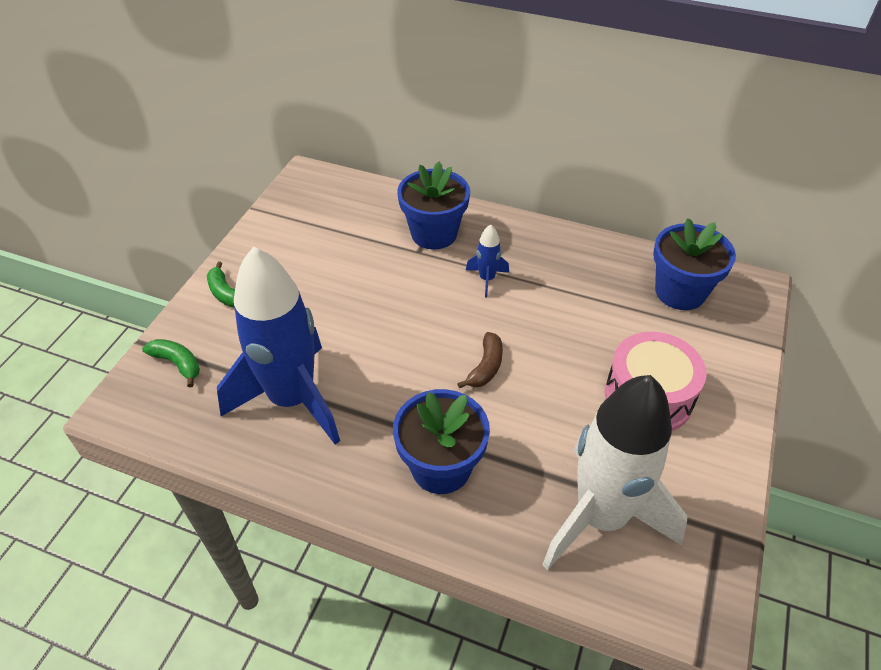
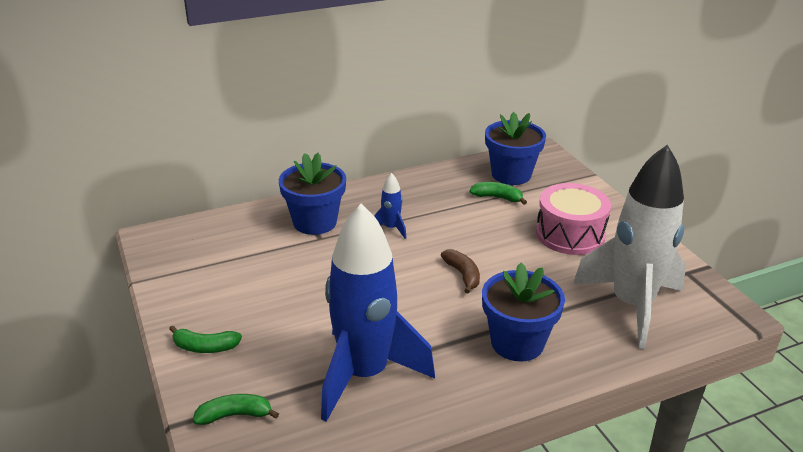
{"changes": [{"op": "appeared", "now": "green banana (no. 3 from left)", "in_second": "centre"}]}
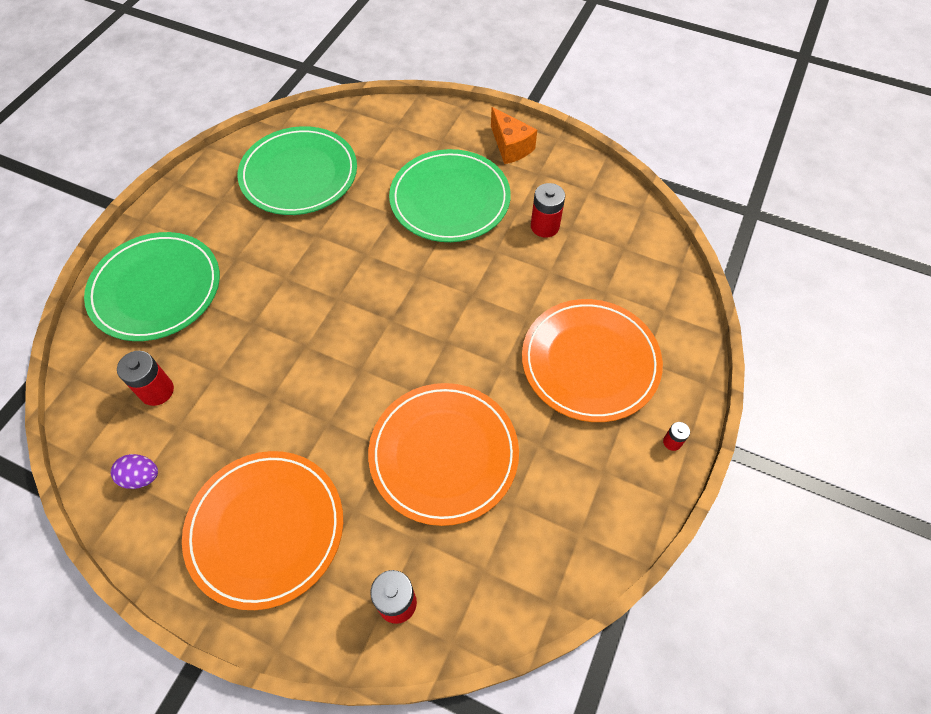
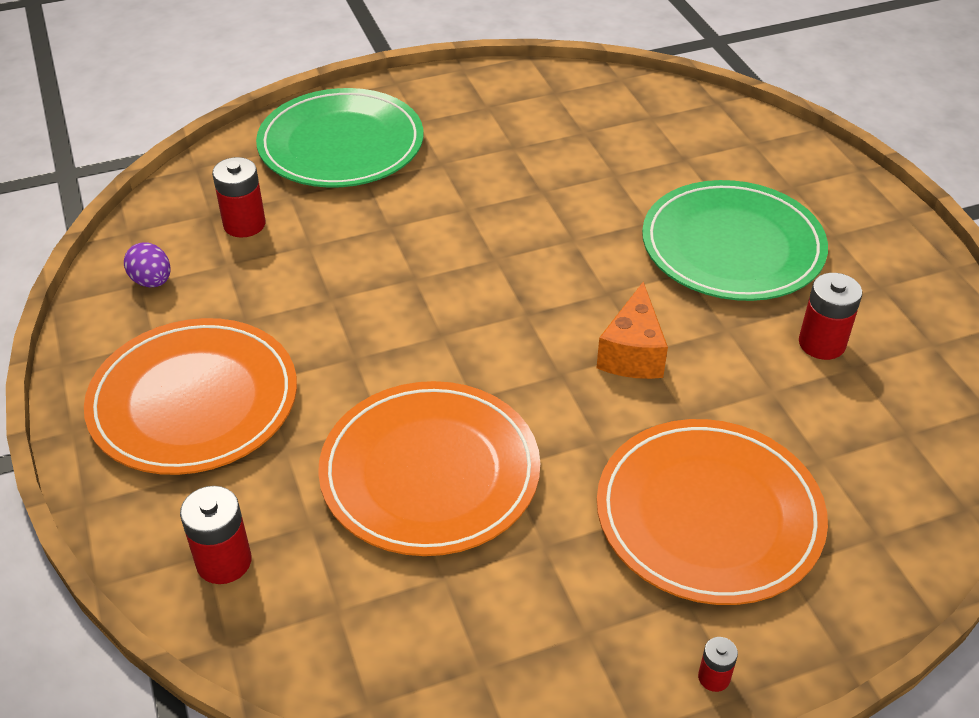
{"changes": [{"op": "relocated", "was": "orange cheese", "in_first": "top centre", "in_second": "centre"}, {"op": "missing", "was": "green plate (no. 2 from left)", "in_first": "top left"}]}
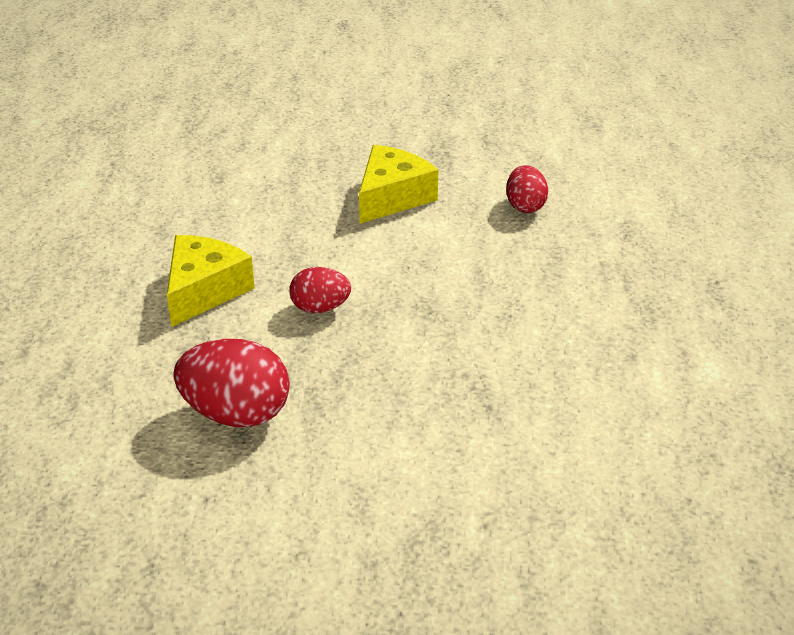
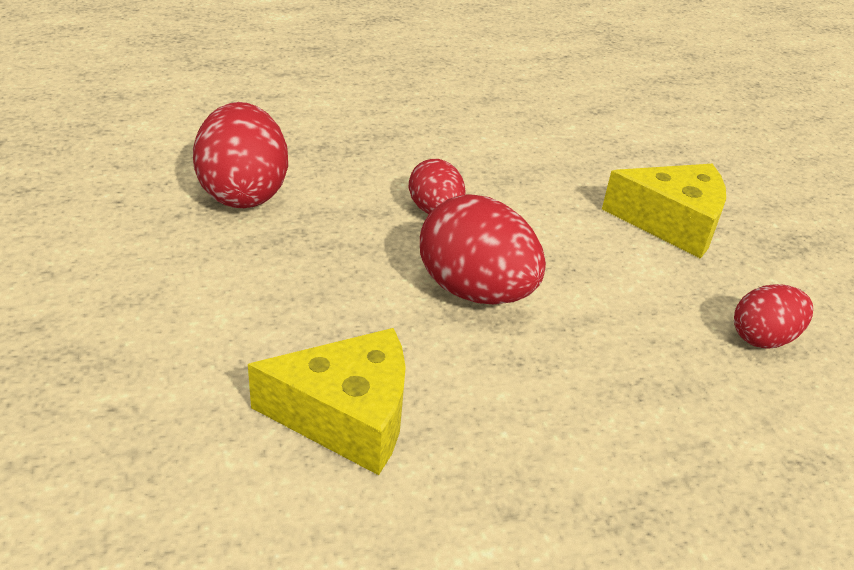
{"changes": [{"op": "relocated", "was": "yellow cheese (no. 1 from left)", "in_first": "middle left", "in_second": "bottom centre"}, {"op": "appeared", "now": "red egg (no. 3 from left)", "in_second": "centre"}]}
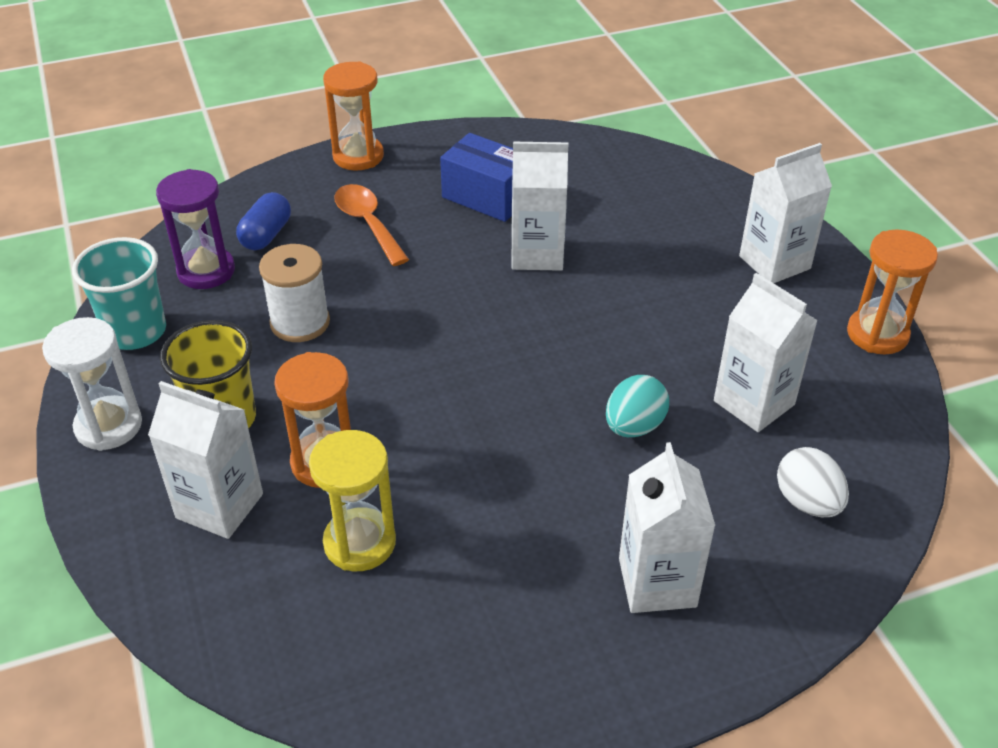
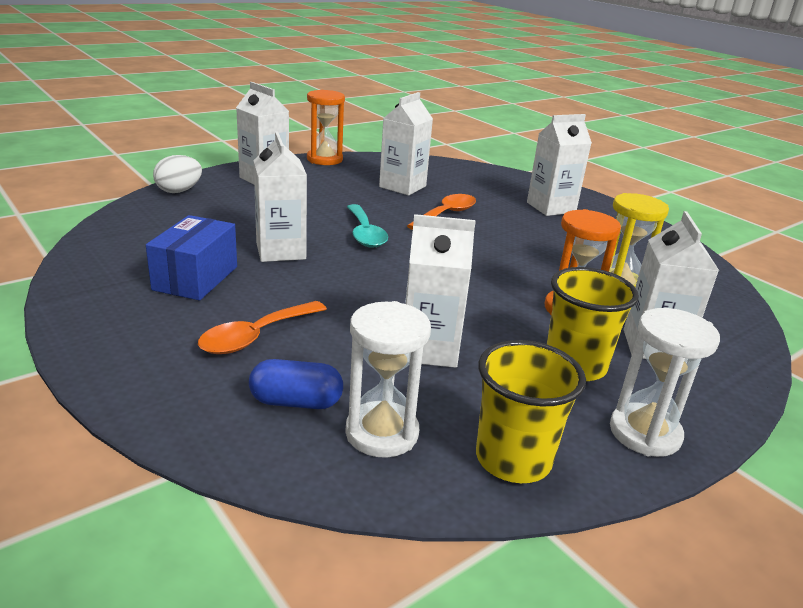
{"changes": [{"op": "relocated", "was": "white egg", "in_first": "middle right", "in_second": "top left"}, {"op": "colour", "was": "purple hourglass", "now": "white hourglass (no. 1 from left)", "in_first": "top left", "in_second": "centre"}, {"op": "appeared", "now": "turquoise spoon", "in_second": "centre"}, {"op": "exchanged", "was": "white spool", "now": "white carton (no. 4 from left)", "in_first": "middle left", "in_second": "centre"}, {"op": "exchanged", "was": "turquoise egg", "now": "orange spoon (no. 2 from left)", "in_first": "centre", "in_second": "centre"}, {"op": "colour", "was": "turquoise cup", "now": "yellow cup (no. 1 from left)", "in_first": "middle left", "in_second": "bottom centre"}, {"op": "missing", "was": "orange hourglass (no. 2 from left)", "in_first": "top centre"}]}
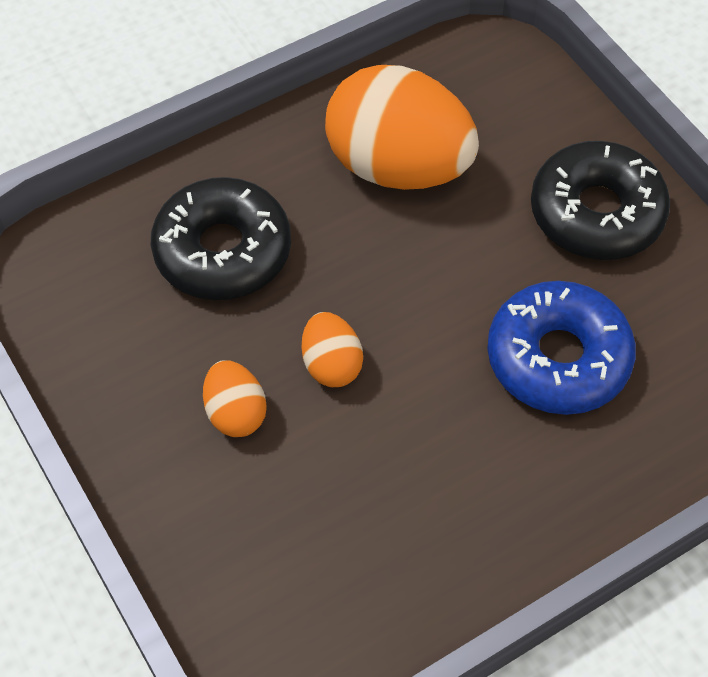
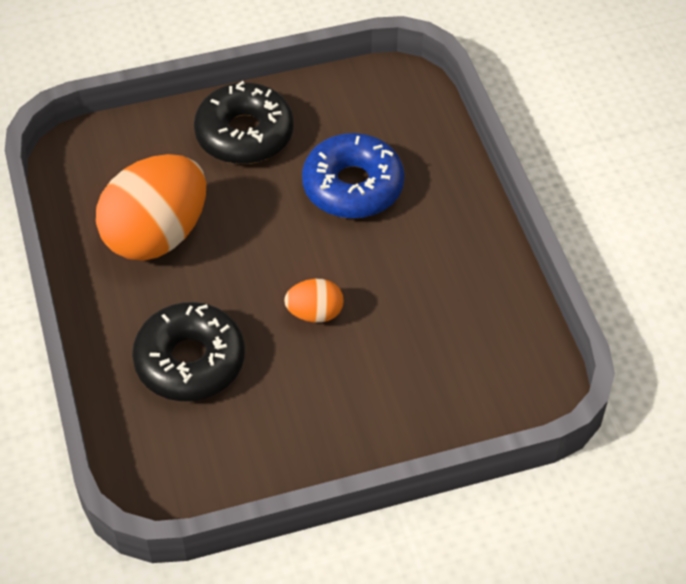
{"changes": [{"op": "missing", "was": "orange egg (no. 1 from left)", "in_first": "middle left"}]}
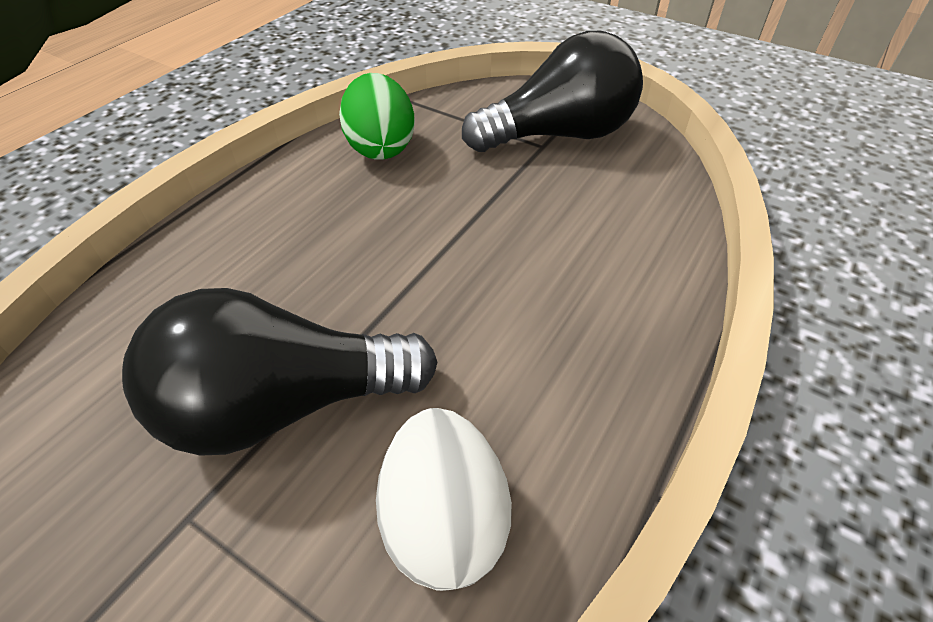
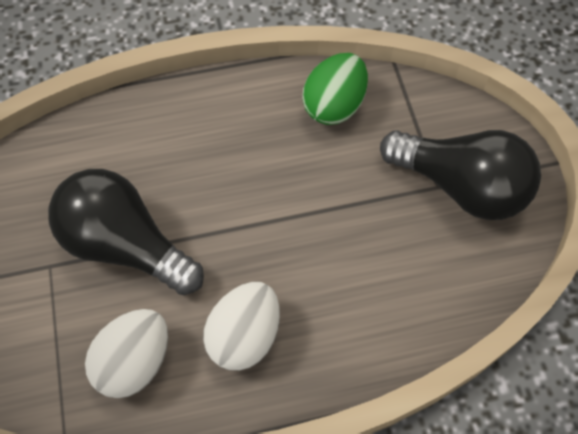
{"changes": [{"op": "appeared", "now": "white egg (no. 2 from left)", "in_second": "bottom centre"}]}
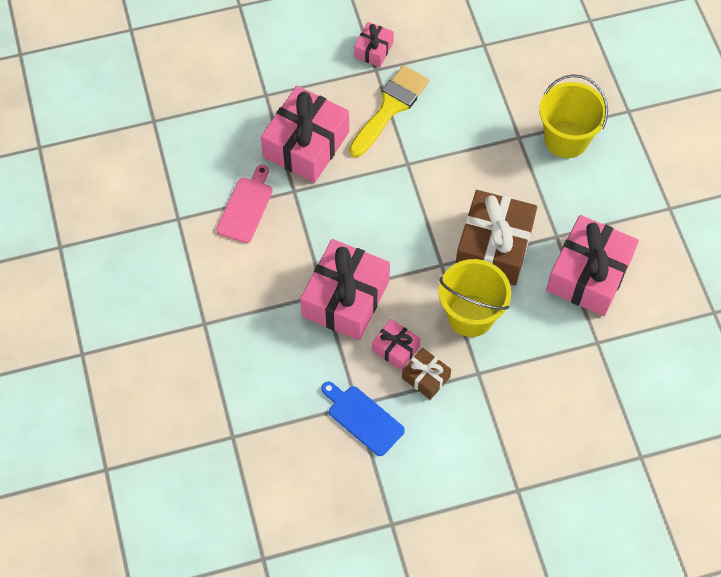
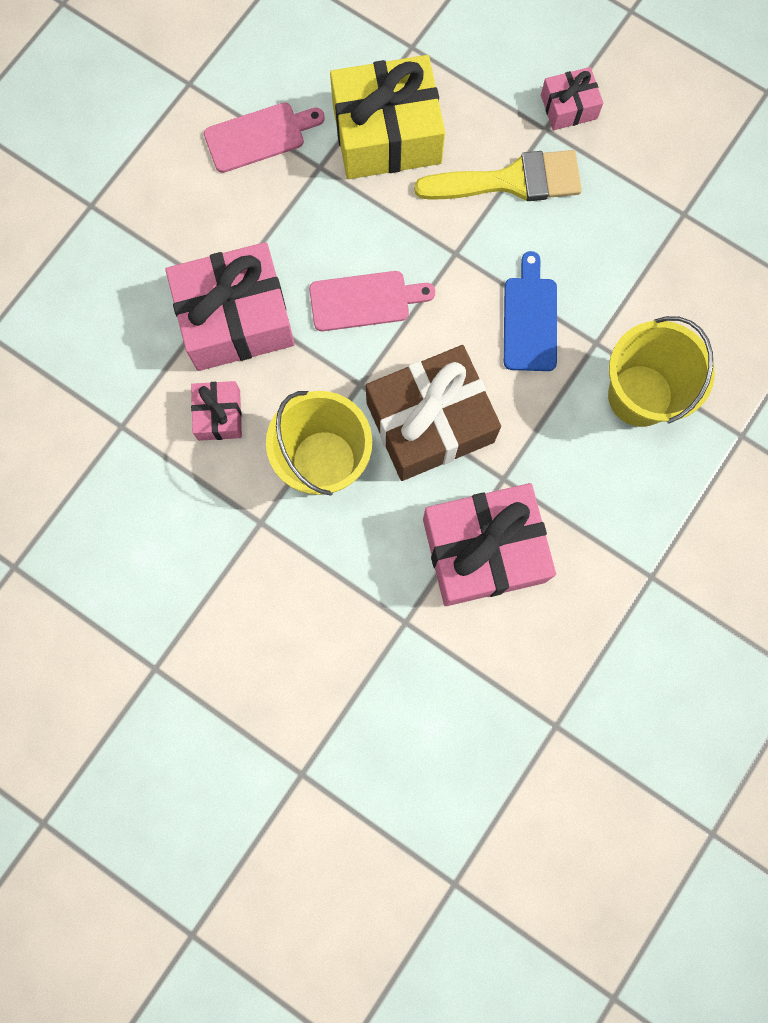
{"changes": [{"op": "appeared", "now": "pink cutting board (no. 2 from left)", "in_second": "top centre"}, {"op": "colour", "was": "pink gift (no. 1 from left)", "now": "yellow gift", "in_first": "top centre", "in_second": "top centre"}, {"op": "relocated", "was": "blue cutting board", "in_first": "bottom centre", "in_second": "top right"}, {"op": "missing", "was": "brown gift (no. 1 from left)", "in_first": "centre"}]}
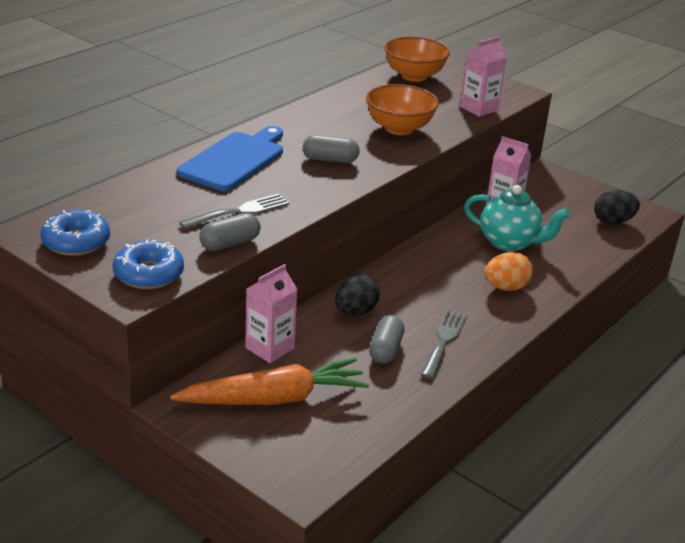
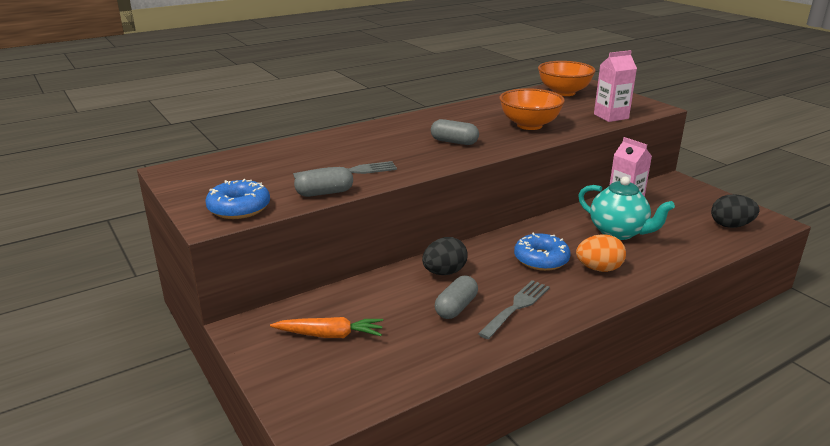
{"changes": [{"op": "size", "was": "orange carrot", "in_first": "bottom centre", "in_second": "bottom centre", "ratio": 0.61}, {"op": "relocated", "was": "blue donut (no. 1 from left in the first image)", "now": "blue donut (no. 2 from left)", "in_first": "middle left", "in_second": "centre"}, {"op": "missing", "was": "blue cutting board", "in_first": "top centre"}, {"op": "missing", "was": "pink carton (no. 1 from left)", "in_first": "centre"}]}
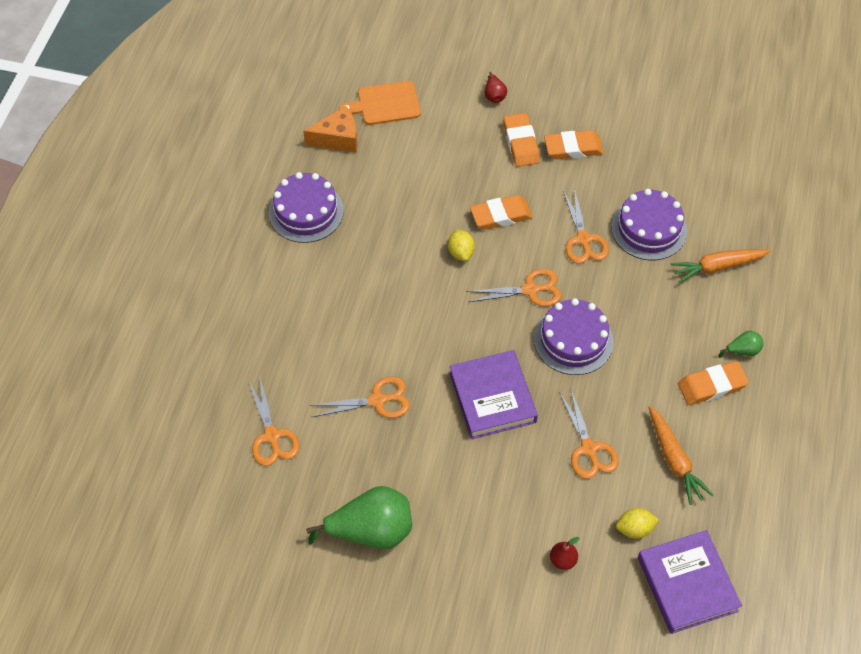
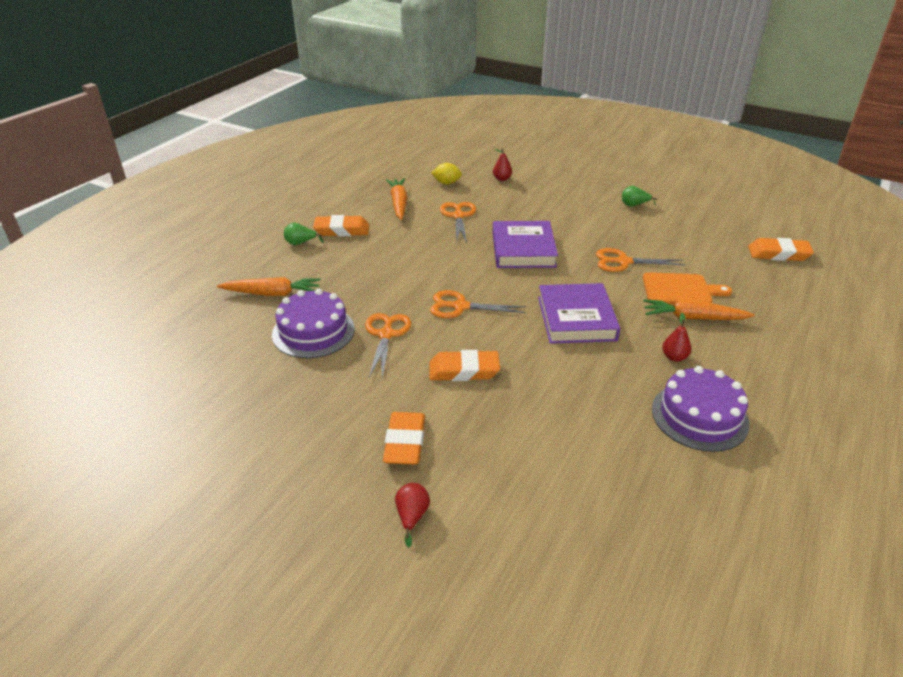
{"changes": [{"op": "relocated", "was": "purple book (no. 2 from left)", "in_first": "bottom right", "in_second": "centre"}, {"op": "size", "was": "green pear (no. 1 from left in the first image)", "in_first": "bottom centre", "in_second": "top right", "ratio": 0.45}, {"op": "relocated", "was": "orange cutting board", "in_first": "top centre", "in_second": "middle right"}, {"op": "appeared", "now": "orange carrot (no. 3 from left)", "in_second": "middle right"}, {"op": "appeared", "now": "red pear (no. 3 from left)", "in_second": "middle right"}, {"op": "relocated", "was": "orange eraser (no. 3 from left in the first image)", "now": "orange eraser (no. 4 from left)", "in_first": "top right", "in_second": "middle right"}, {"op": "missing", "was": "orange scissors (no. 1 from left)", "in_first": "middle left"}, {"op": "missing", "was": "orange cheese", "in_first": "top centre"}, {"op": "missing", "was": "yellow lemon (no. 1 from left)", "in_first": "centre"}, {"op": "missing", "was": "purple cake (no. 2 from left)", "in_first": "middle right"}]}
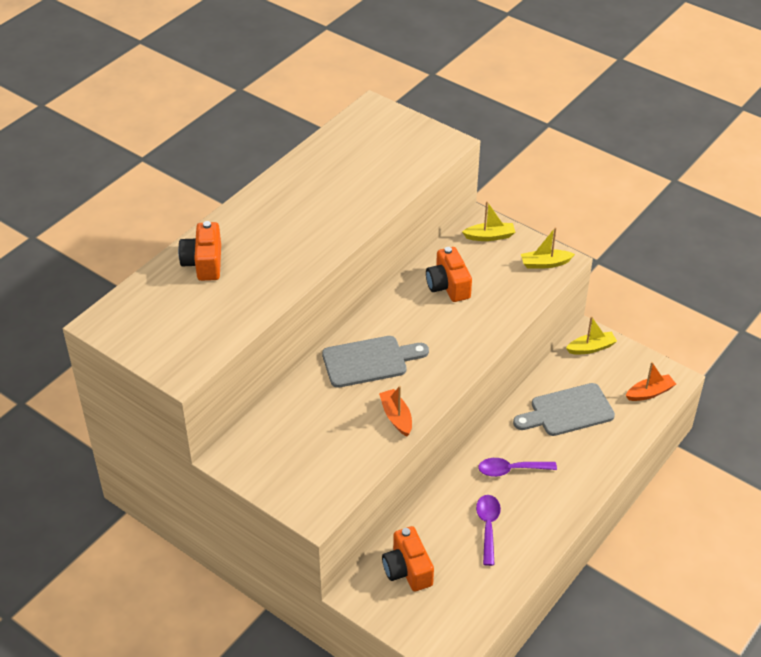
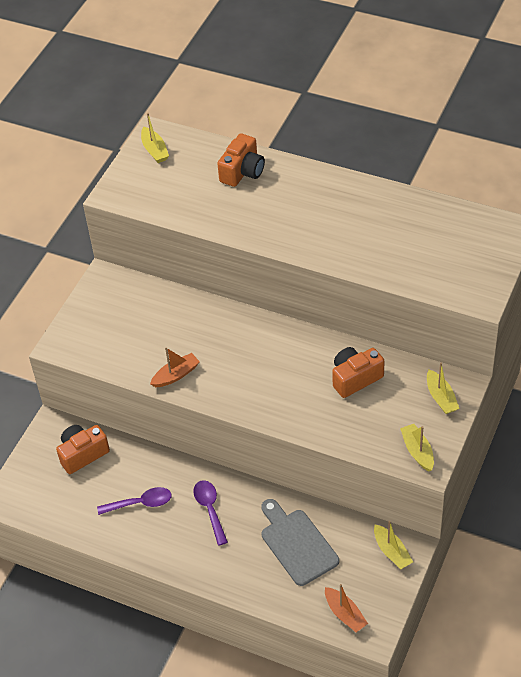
{"changes": [{"op": "appeared", "now": "yellow boat (no. 1 from left)", "in_second": "top left"}, {"op": "spun", "was": "orange camera (no. 1 from left in the first image)", "in_first": "middle left", "in_second": "top centre", "clockwise": 135}, {"op": "missing", "was": "grey cutting board (no. 1 from left)", "in_first": "centre"}]}
